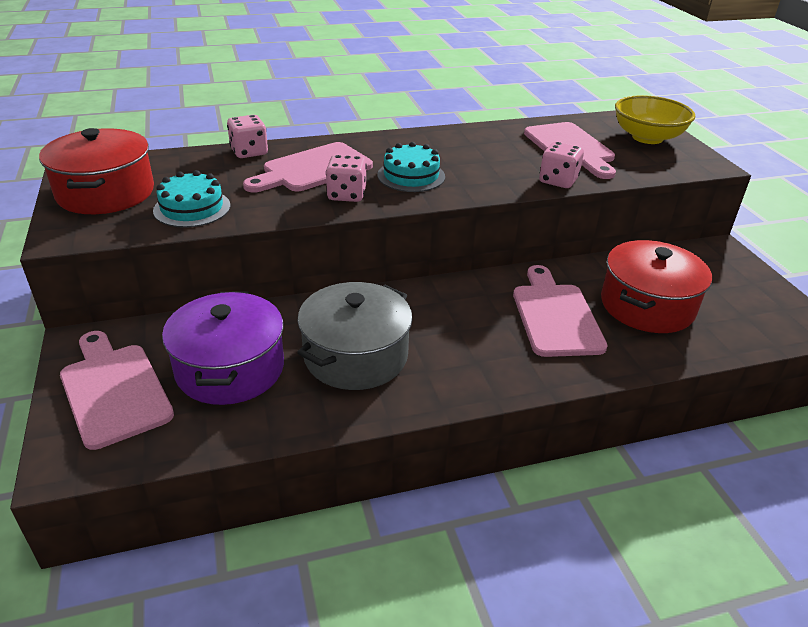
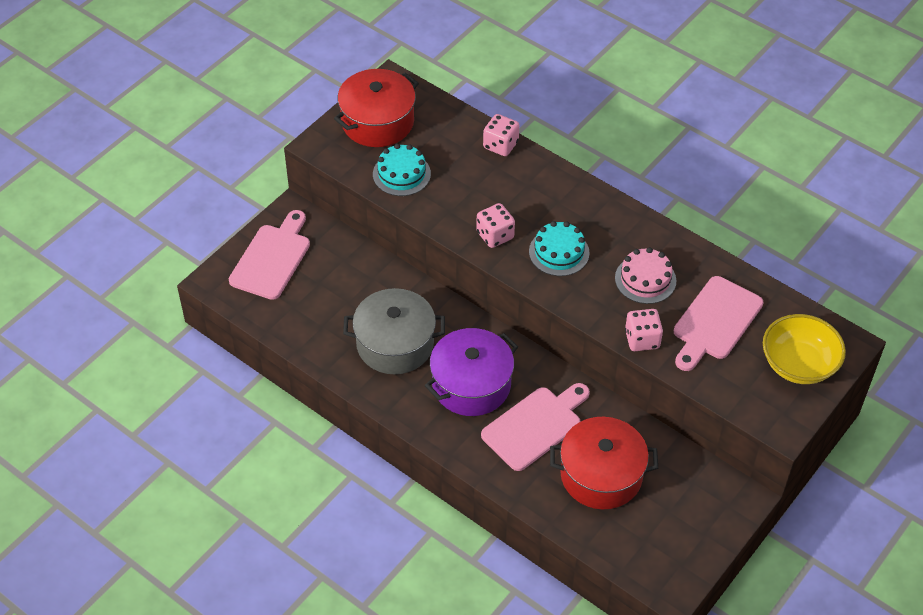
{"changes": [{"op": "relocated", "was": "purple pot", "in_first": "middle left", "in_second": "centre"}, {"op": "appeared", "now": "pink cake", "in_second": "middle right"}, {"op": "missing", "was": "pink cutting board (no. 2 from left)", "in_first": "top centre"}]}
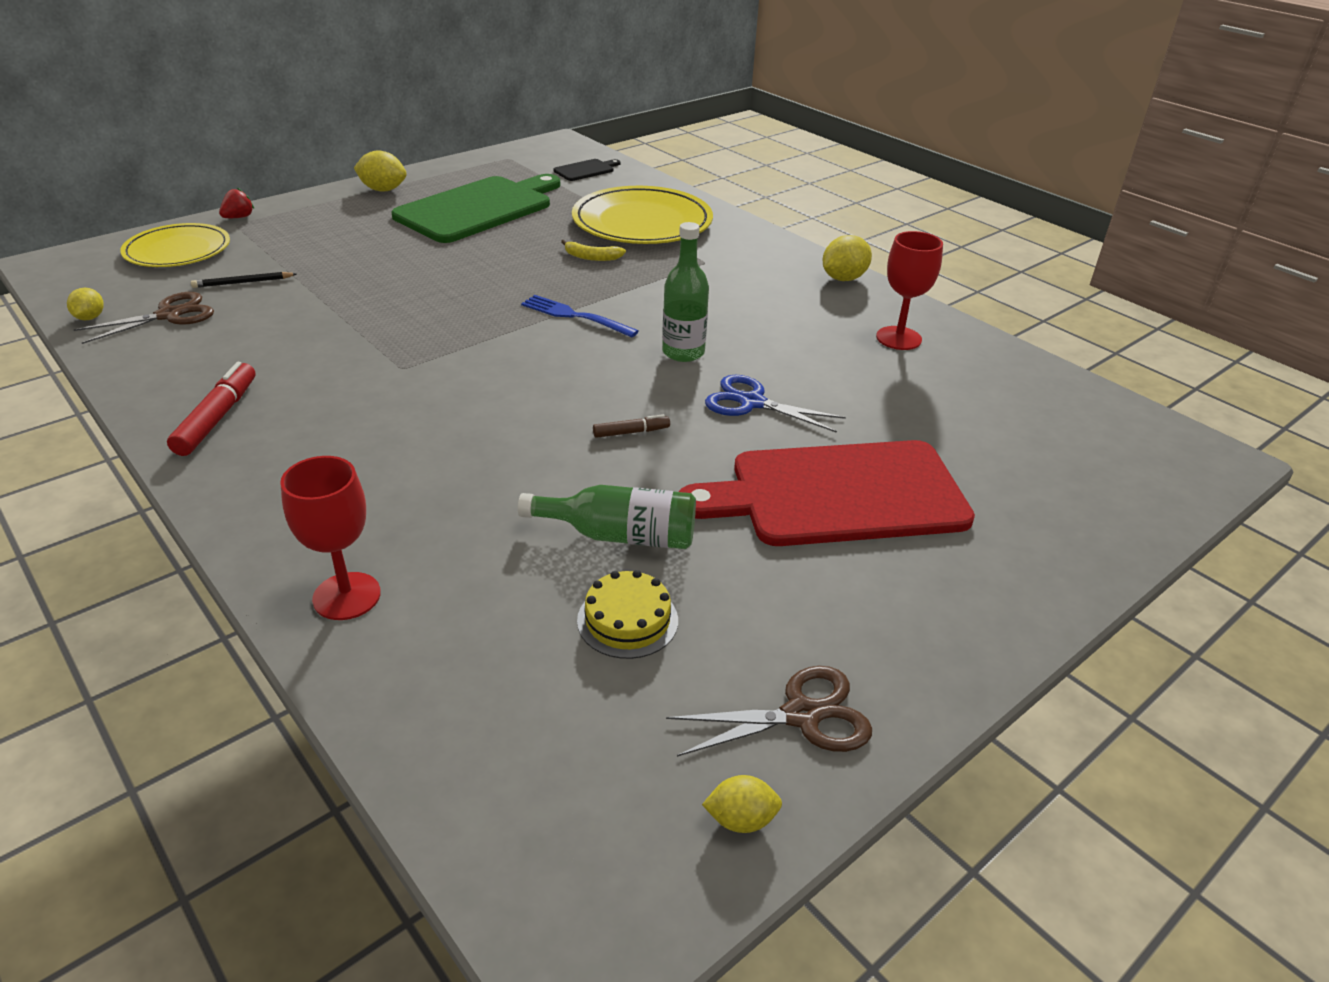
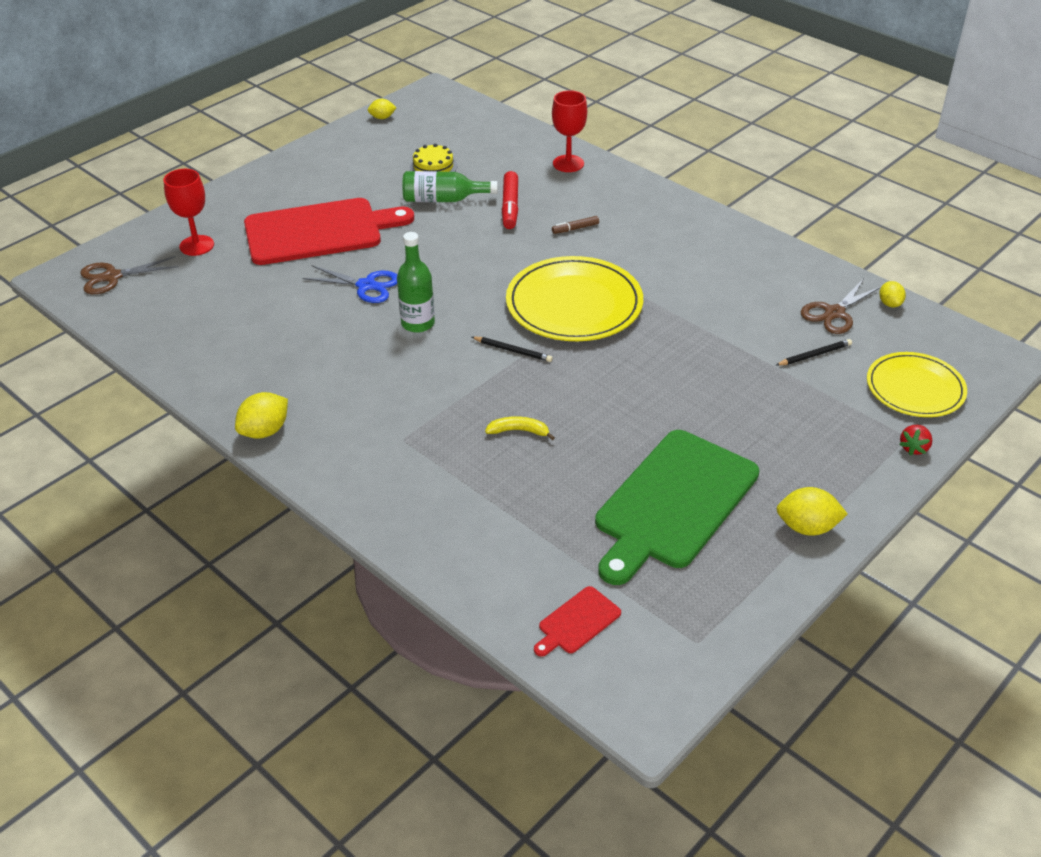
{"changes": [{"op": "relocated", "was": "brown scissors (no. 2 from left in the first image)", "now": "brown scissors (no. 1 from left)", "in_first": "bottom centre", "in_second": "top left"}, {"op": "relocated", "was": "red goblet (no. 2 from left in the first image)", "now": "red goblet (no. 1 from left)", "in_first": "top right", "in_second": "top left"}, {"op": "exchanged", "was": "blue fork", "now": "black pencil (no. 1 from left)", "in_first": "top centre", "in_second": "centre"}, {"op": "relocated", "was": "red marker", "in_first": "middle left", "in_second": "top centre"}, {"op": "relocated", "was": "yellow plate (no. 2 from left in the first image)", "now": "yellow plate (no. 1 from left)", "in_first": "top centre", "in_second": "centre"}, {"op": "colour", "was": "black cutting board", "now": "red cutting board (no. 2 from left)", "in_first": "top centre", "in_second": "bottom centre"}, {"op": "relocated", "was": "brown marker", "in_first": "centre", "in_second": "top centre"}]}
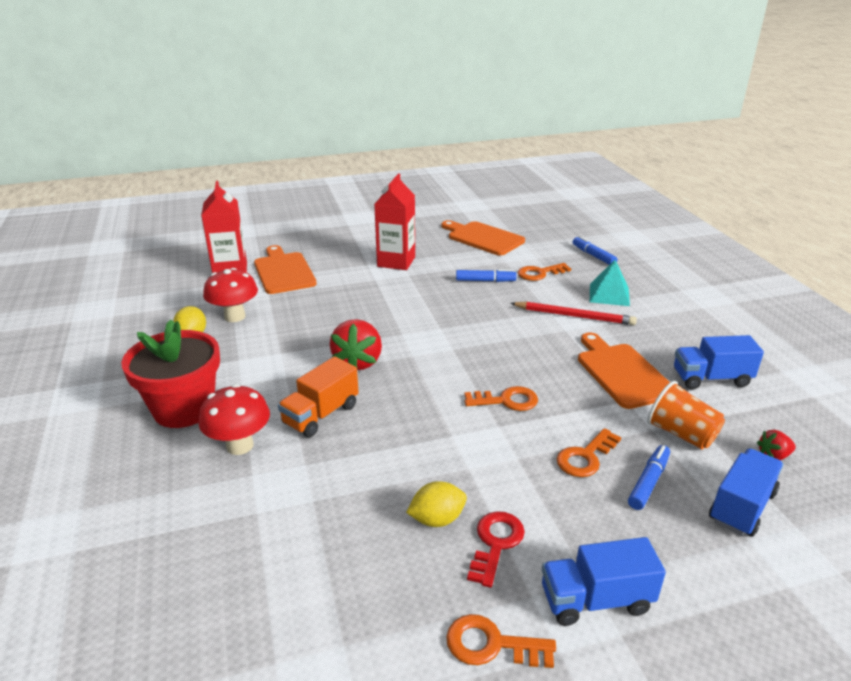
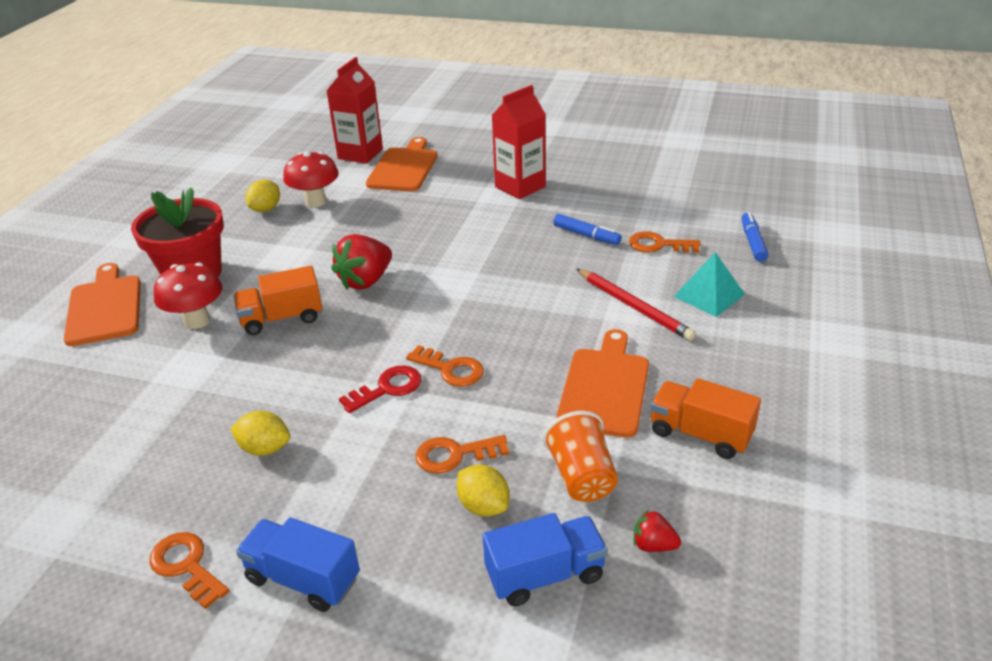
{"changes": [{"op": "relocated", "was": "orange cutting board (no. 2 from left in the first image)", "now": "orange cutting board (no. 1 from left)", "in_first": "centre", "in_second": "middle left"}, {"op": "relocated", "was": "red key", "in_first": "bottom centre", "in_second": "centre"}, {"op": "exchanged", "was": "blue marker (no. 3 from left)", "now": "yellow lemon (no. 3 from left)", "in_first": "bottom right", "in_second": "bottom centre"}, {"op": "colour", "was": "blue truck (no. 2 from left)", "now": "orange truck (no. 2 from left)", "in_first": "middle right", "in_second": "middle right"}]}
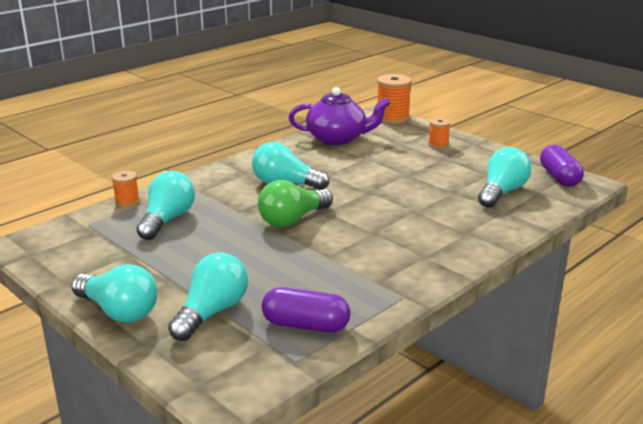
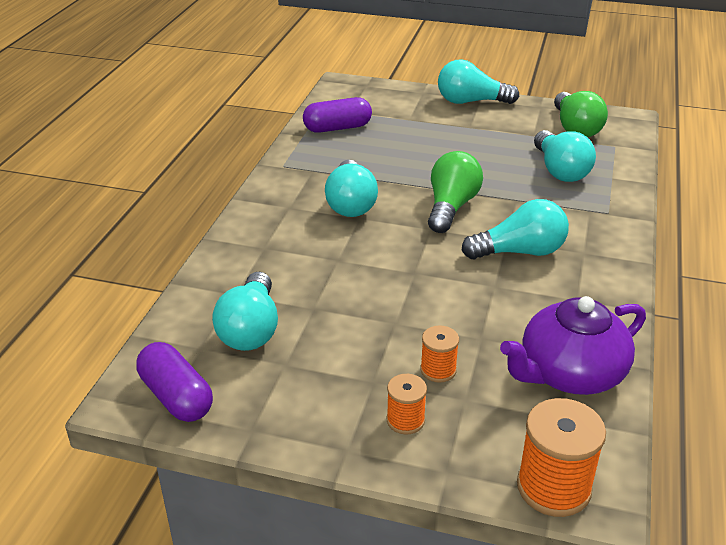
{"changes": [{"op": "relocated", "was": "turquoise light bulb (no. 3 from left in the first image)", "now": "turquoise light bulb (no. 2 from left)", "in_first": "bottom left", "in_second": "centre"}, {"op": "relocated", "was": "orange spool (no. 1 from left in the first image)", "now": "orange spool (no. 2 from left)", "in_first": "middle left", "in_second": "centre"}, {"op": "appeared", "now": "green light bulb (no. 2 from left)", "in_second": "top right"}]}
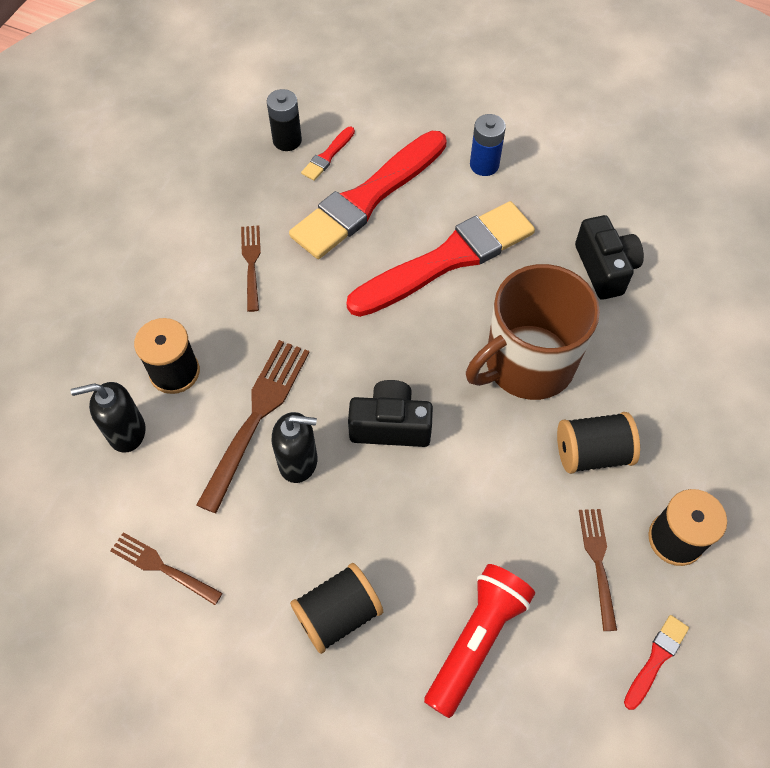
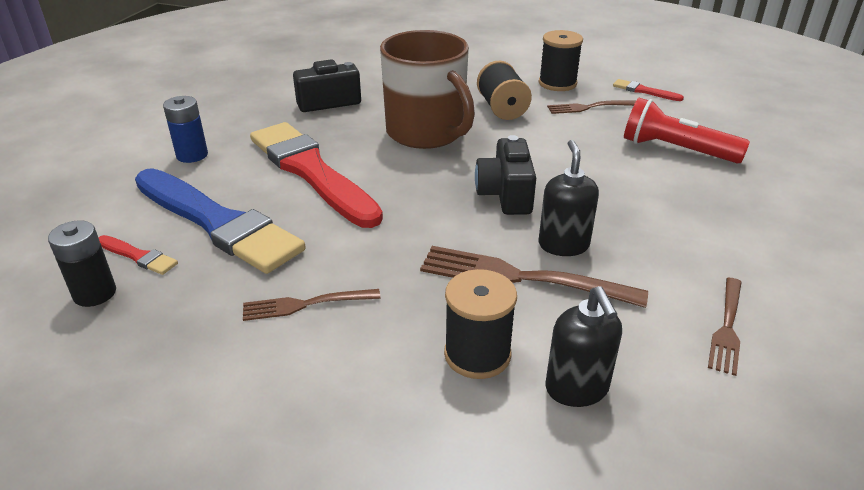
{"changes": [{"op": "colour", "was": "red brush (no. 2 from left)", "now": "blue brush", "in_first": "top centre", "in_second": "middle left"}, {"op": "missing", "was": "black spool (no. 2 from left)", "in_first": "bottom centre"}]}
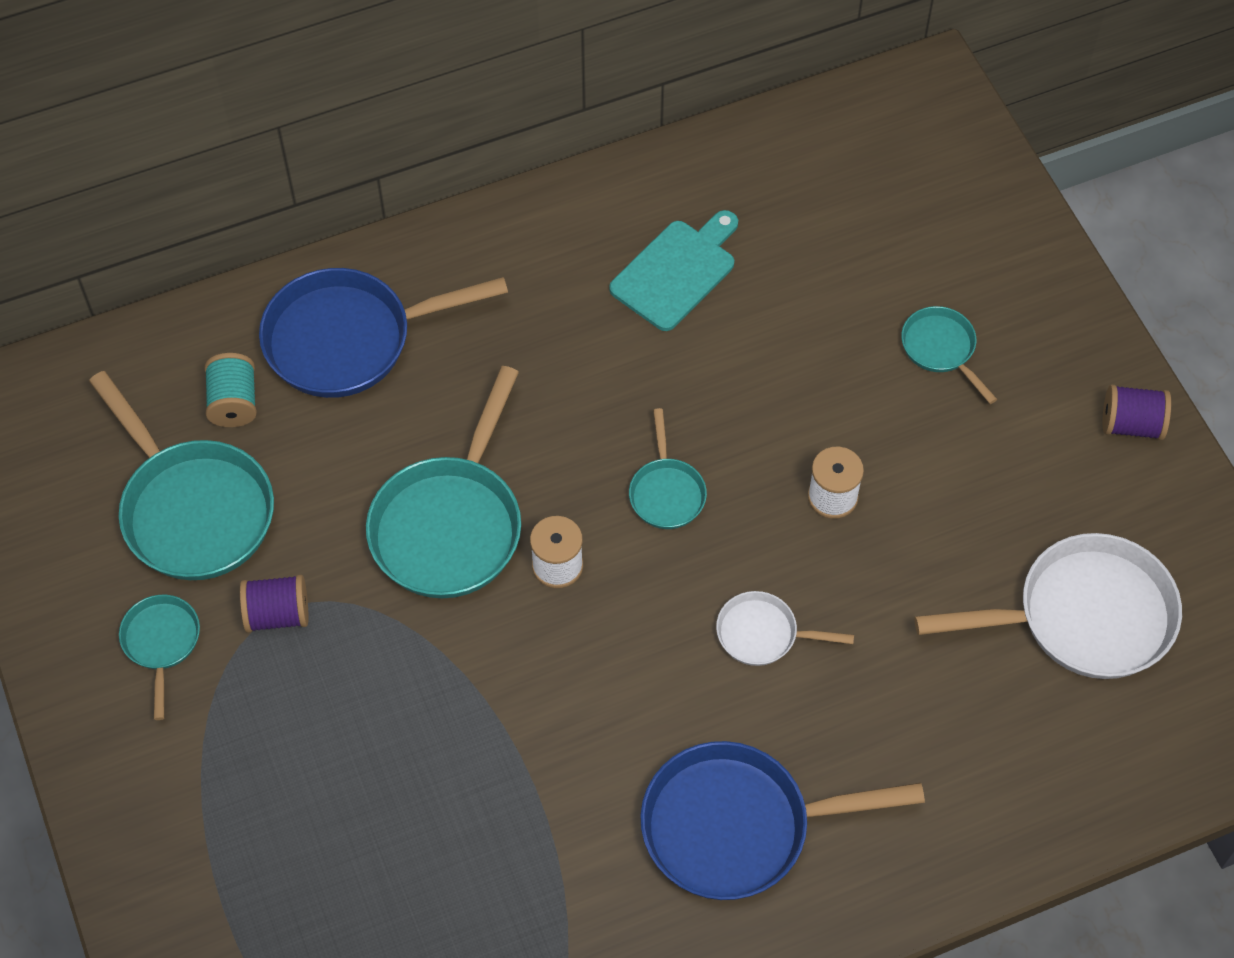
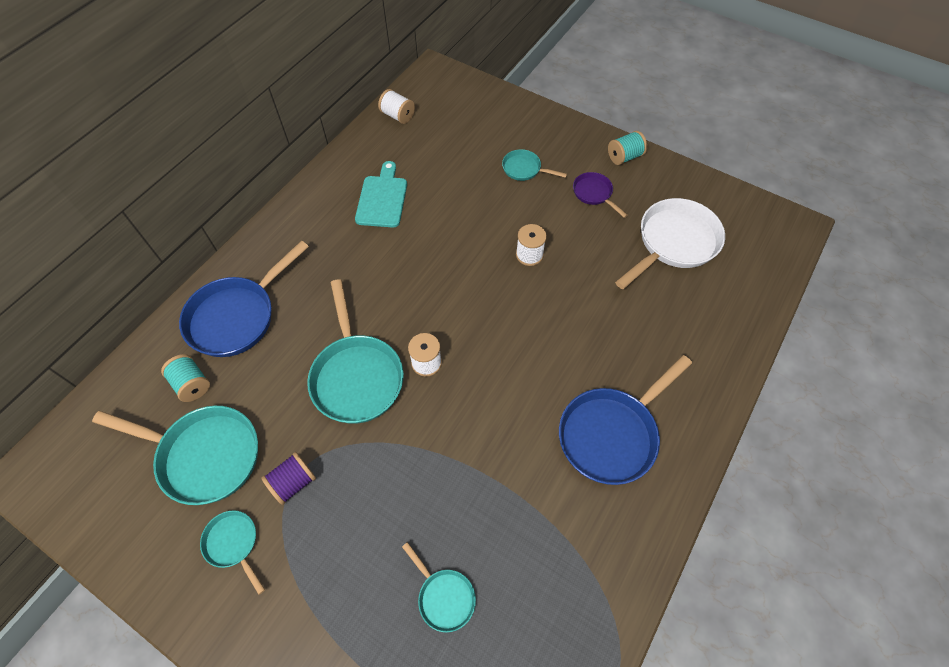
{"changes": [{"op": "appeared", "now": "white spool (no. 1 from left)", "in_second": "top centre"}, {"op": "relocated", "was": "turquoise pan (no. 4 from left)", "in_first": "centre", "in_second": "bottom centre"}, {"op": "appeared", "now": "purple pan", "in_second": "top centre"}, {"op": "colour", "was": "purple spool (no. 2 from left)", "now": "turquoise spool (no. 2 from left)", "in_first": "middle right", "in_second": "top centre"}, {"op": "missing", "was": "white pan (no. 1 from left)", "in_first": "centre"}]}
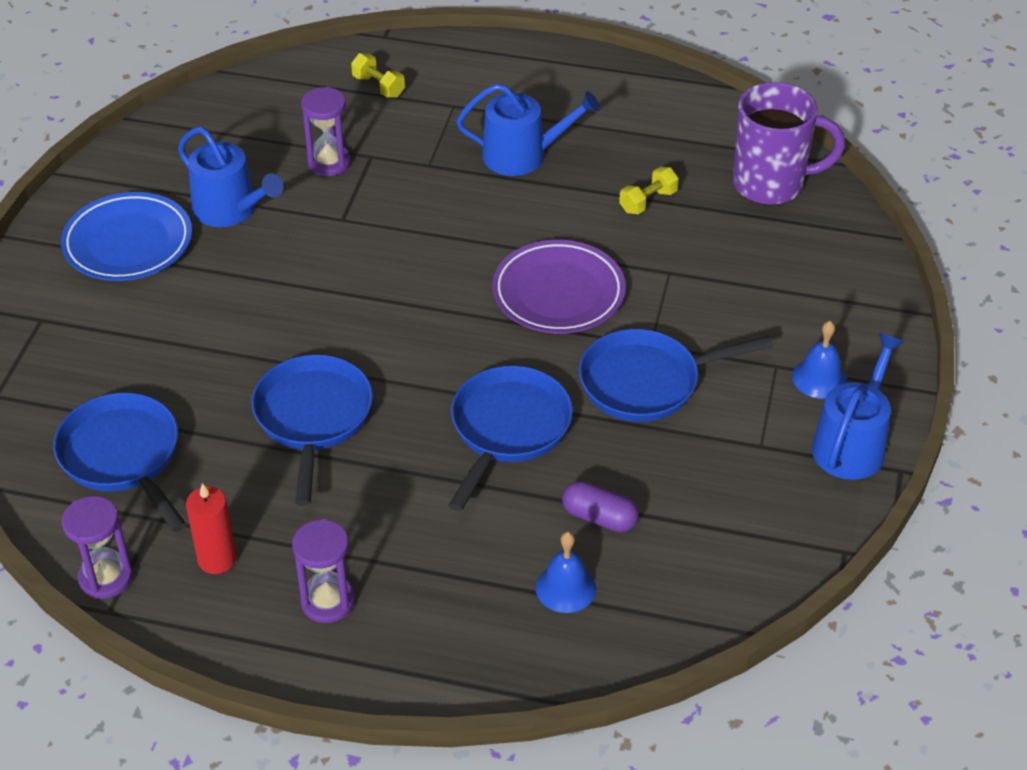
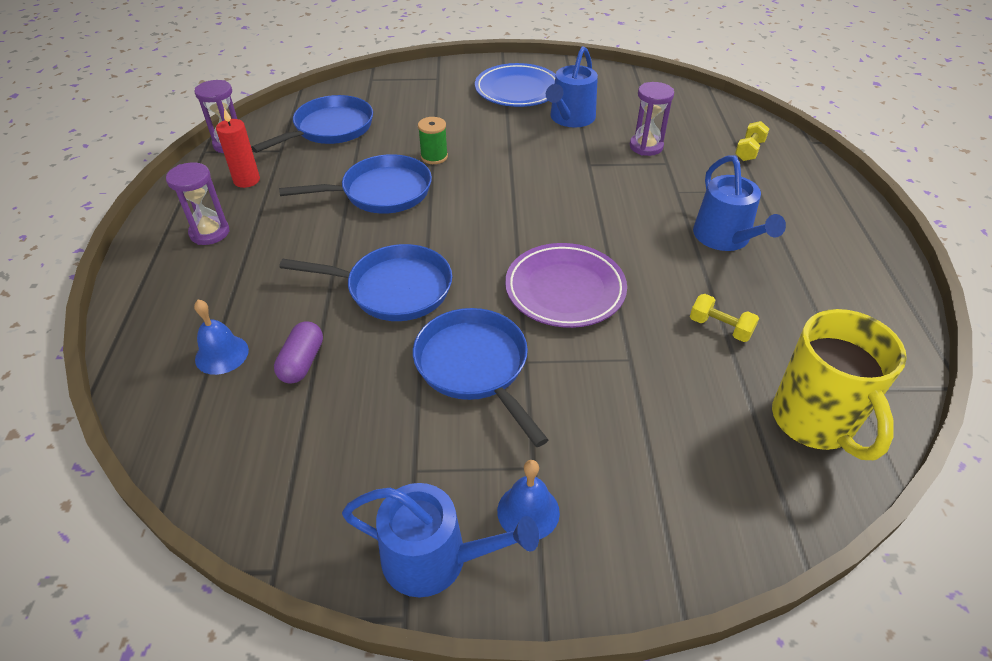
{"changes": [{"op": "appeared", "now": "green spool", "in_second": "top centre"}, {"op": "colour", "was": "purple mug", "now": "yellow mug", "in_first": "top right", "in_second": "middle right"}]}
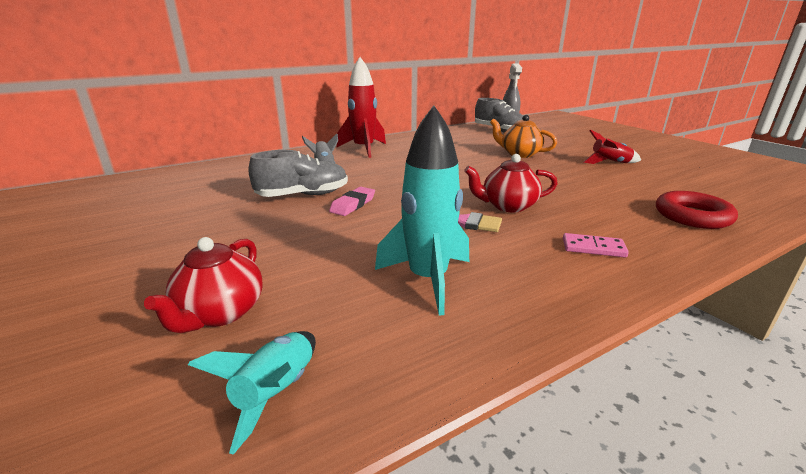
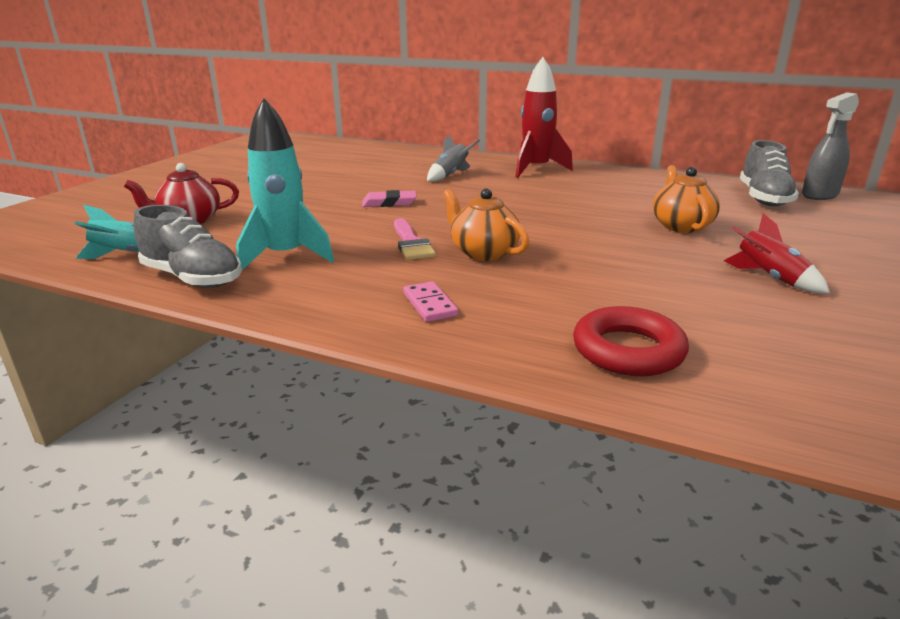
{"changes": [{"op": "relocated", "was": "grey shoe (no. 1 from left)", "in_first": "centre", "in_second": "middle left"}, {"op": "colour", "was": "red teapot (no. 2 from left)", "now": "orange teapot (no. 1 from left)", "in_first": "centre", "in_second": "centre"}]}
